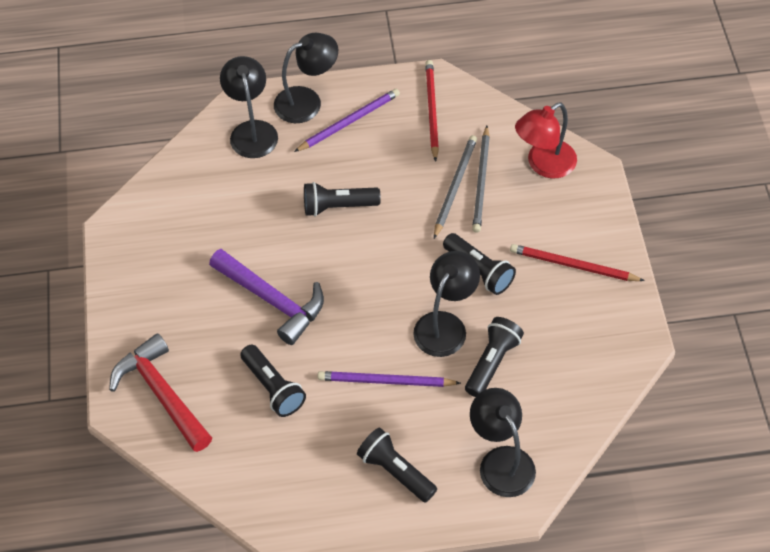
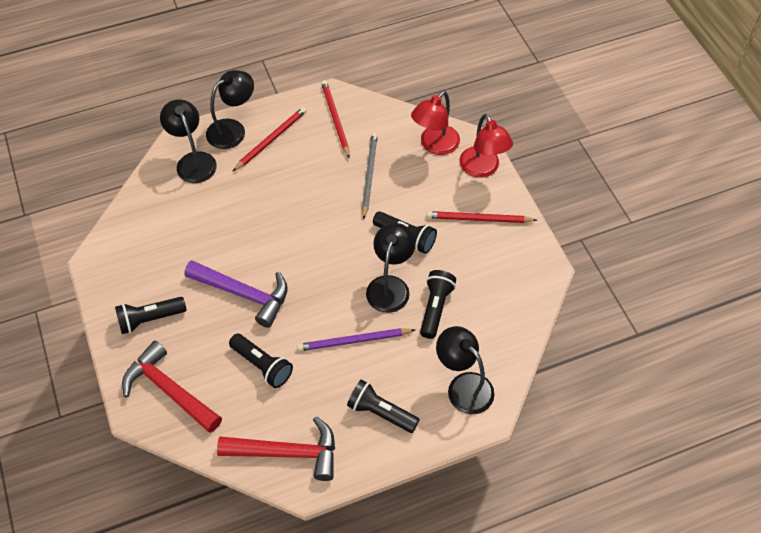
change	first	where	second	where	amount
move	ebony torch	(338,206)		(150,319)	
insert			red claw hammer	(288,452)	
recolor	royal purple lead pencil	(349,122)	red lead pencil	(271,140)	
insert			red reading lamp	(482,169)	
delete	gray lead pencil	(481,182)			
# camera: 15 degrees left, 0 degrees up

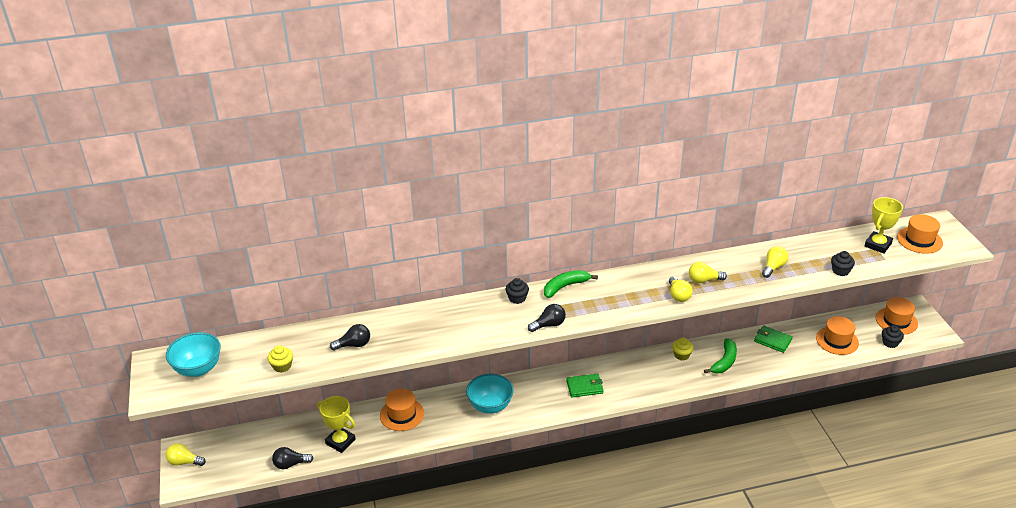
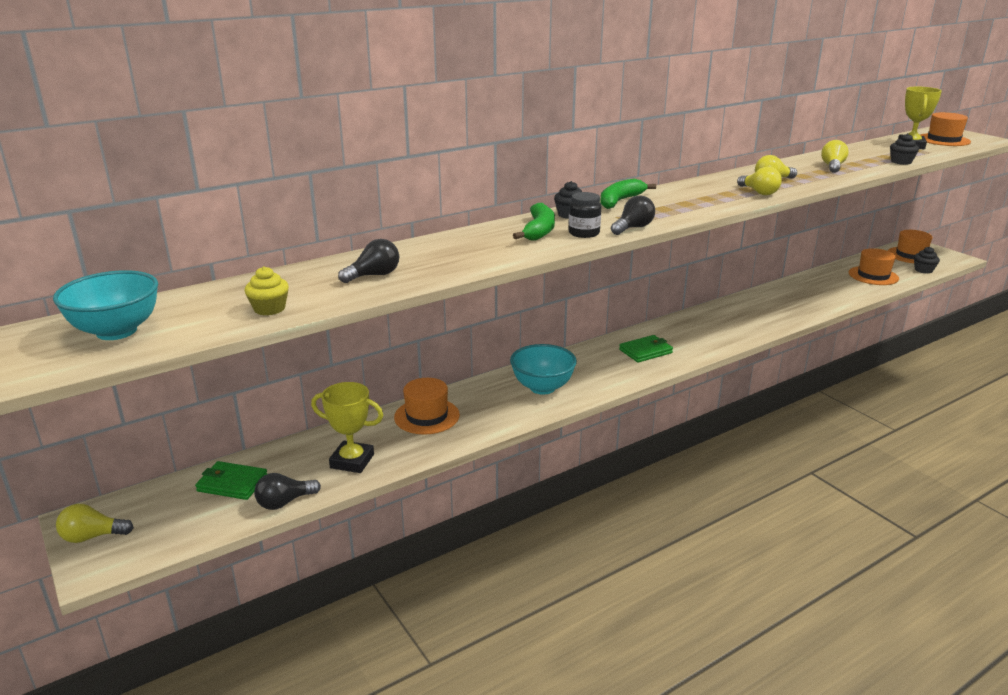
change	first	where	second	where	amount
move	green billfold	(772,340)		(232,483)	
move	green banana fruit	(724,362)		(539,230)	
insert			ebony preserve jar	(584,233)	
delete	golden fairy cake	(681,355)			
# camera: 20 degrees left, 10 degrees down

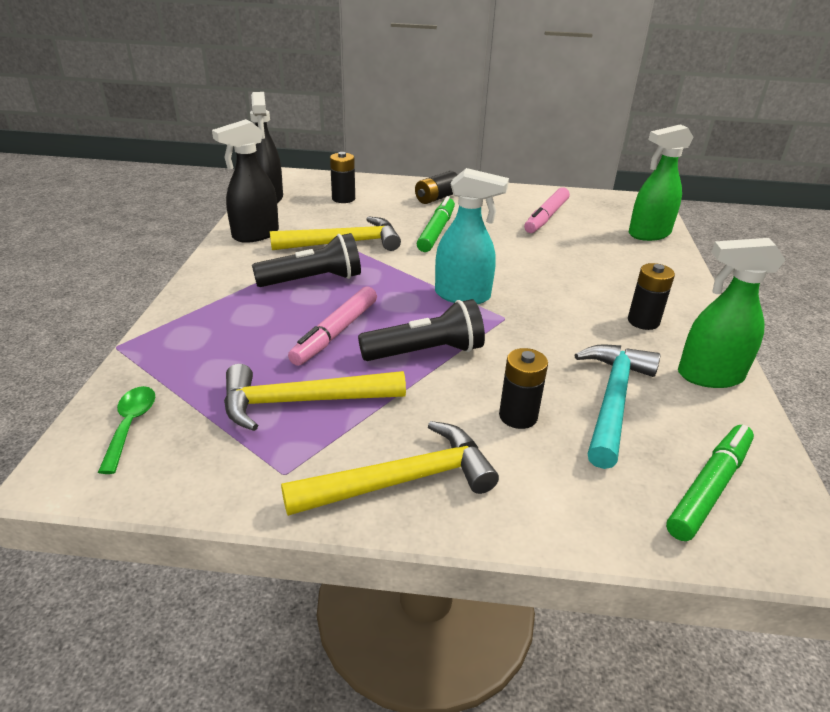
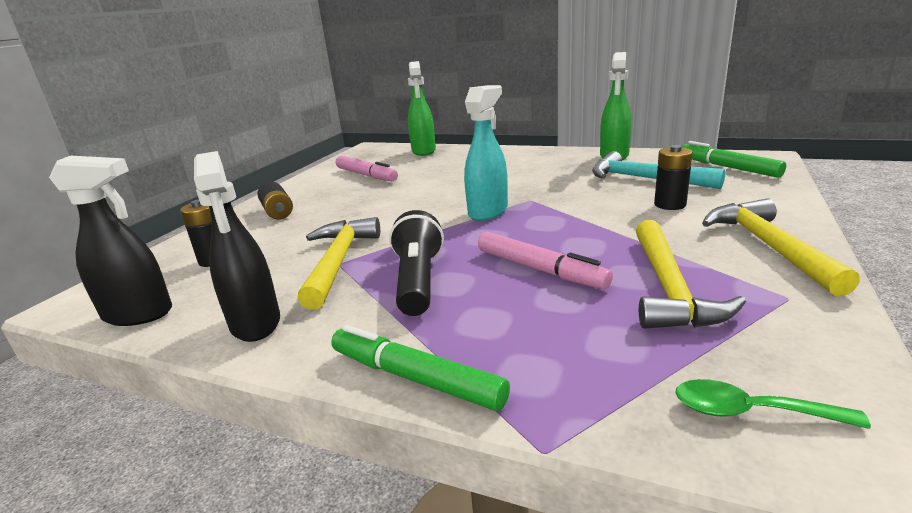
change	first	where	second	where	amount
move	green marker pen	(436,231)		(415,378)	
delete	ebony torch	(426,352)			
delete	ebony power cell	(643,321)			
# camera: 70 degrees left, 10 degrees down

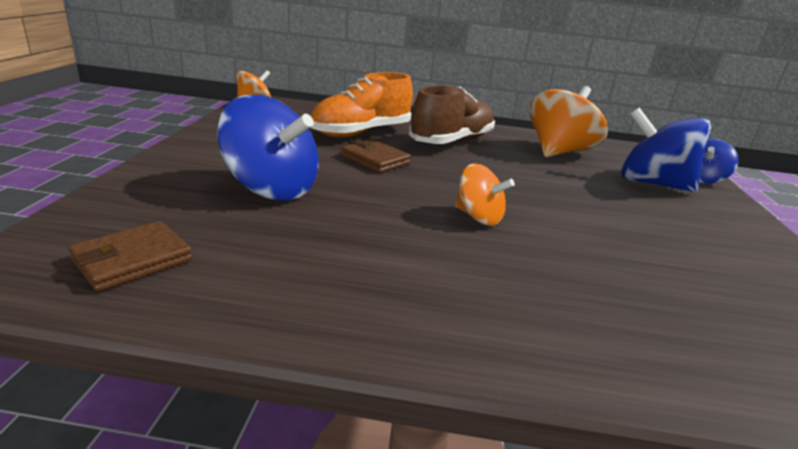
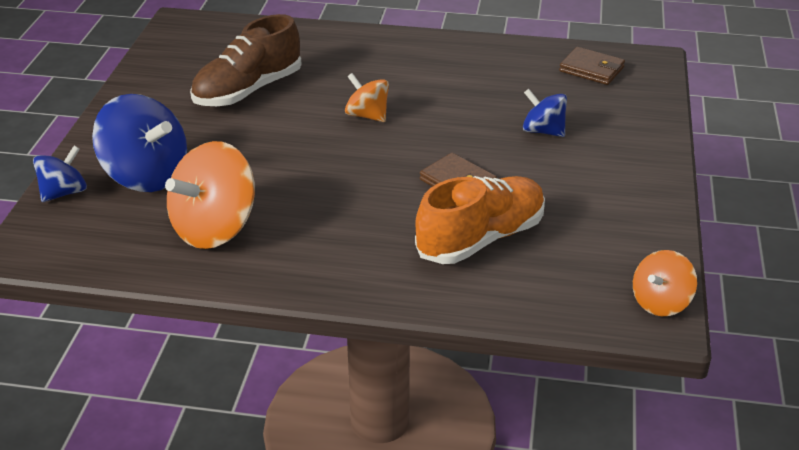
change	first	where	second	where	amount
move	brown shoe	(452,141)		(248,91)	
resize	cobalt whirligig	(272,188)		(543,131)	x0.57
rotate	brown billfold	(132,260)		(591,69)	75 degrees clockwise
# camera: 175 degrees left, 10 degrees up

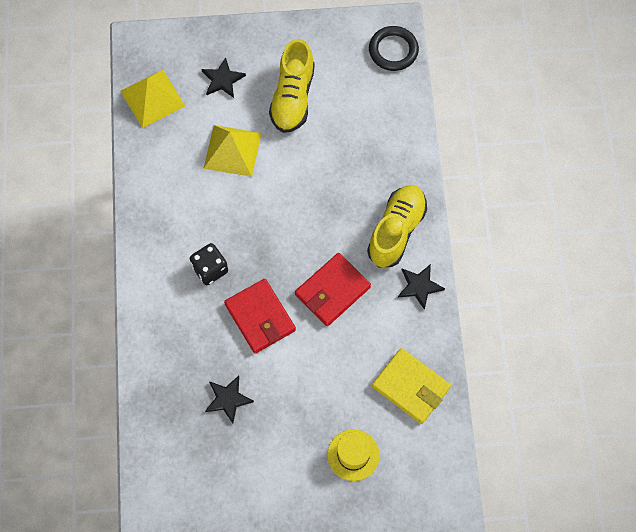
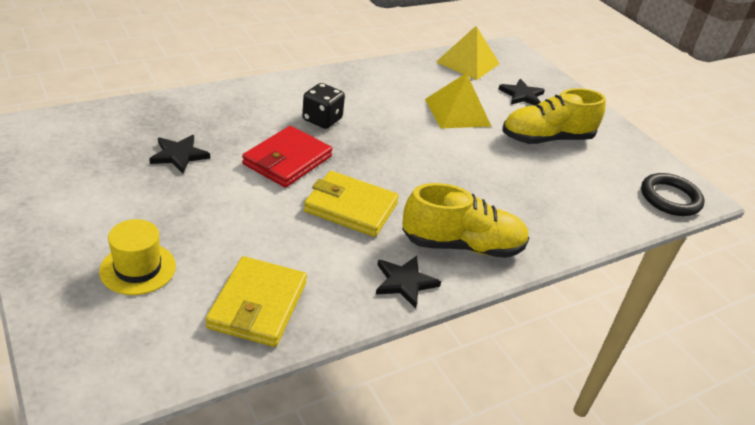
change	first	where	second	where	amount
recolor	red billfold	(332,291)	golden billfold	(351,207)	
# camera: 60 degrees right, 30 degrees down

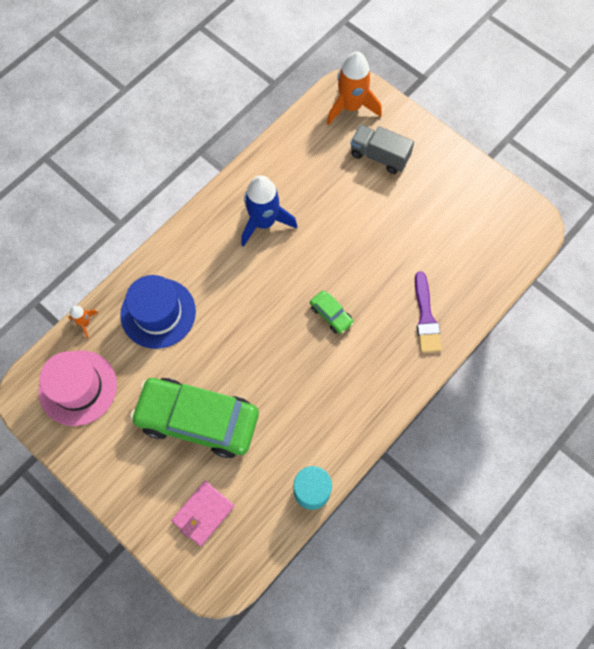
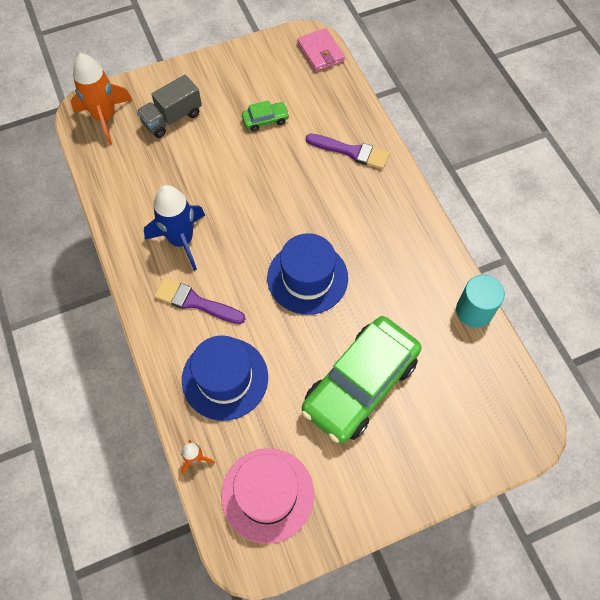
change	first	where	second	where	amount
insert			royal purple paint brush	(195,302)	
move	green automobile	(331,314)		(265,120)	
insert			cobalt hat	(307,278)	
move	pink billfold	(203,513)		(320,52)	
# camera: 65 degrees left, 5 degrees down

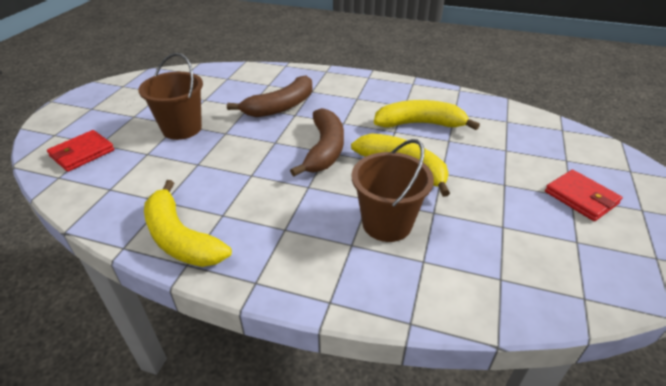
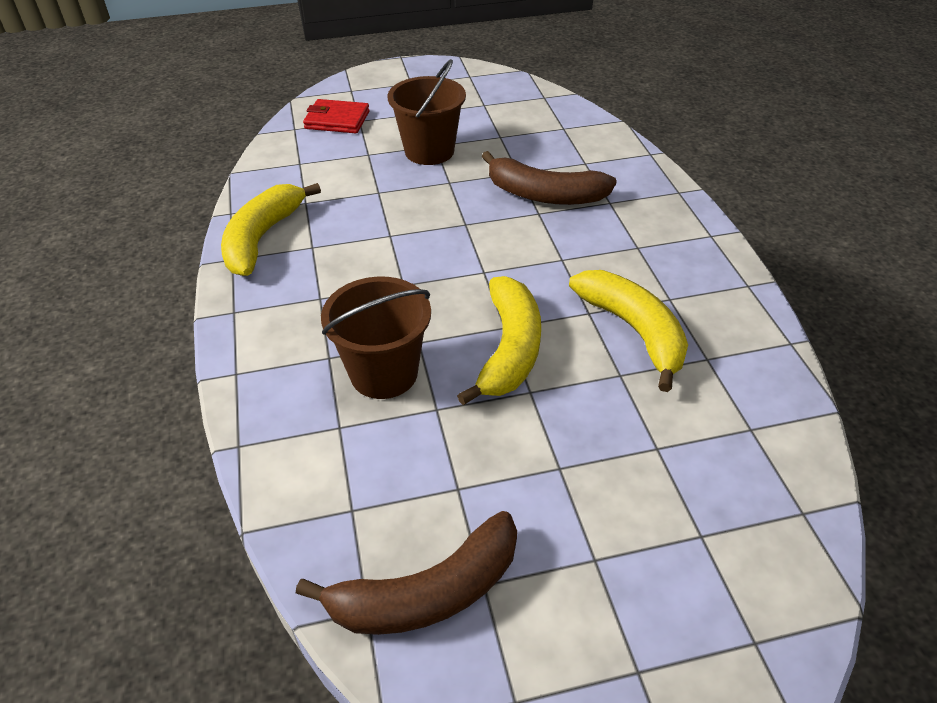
change	first	where	second	where	amount
move	brown banana fruit	(325,150)		(427,593)	
delete	red billfold	(581,197)			
# camera: 60 degrees right, 5 degrees up

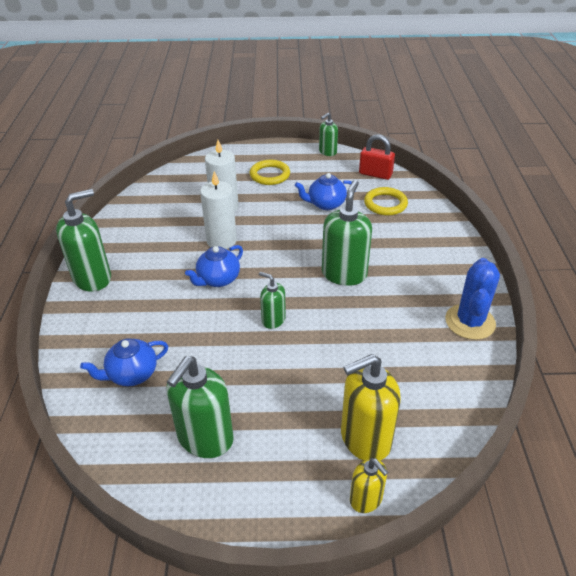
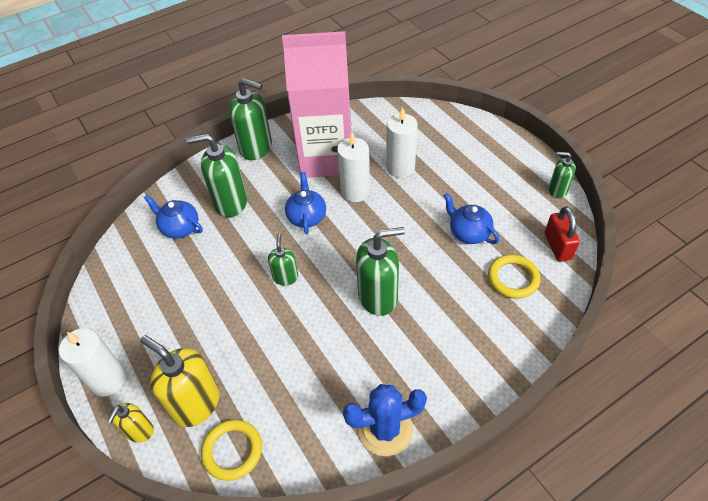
change	first	where	second	where	amount
insert			pure white pillar candle	(108,380)	
move	green soap pump	(205,438)		(230,203)	
move	golden hoop	(270,175)		(232,451)	
insert			pink milk carton	(326,158)	
rotate	cobalt teapot	(218,279)		(307,217)	75 degrees clockwise
# camera: 60 degrees right, 10 degrees up

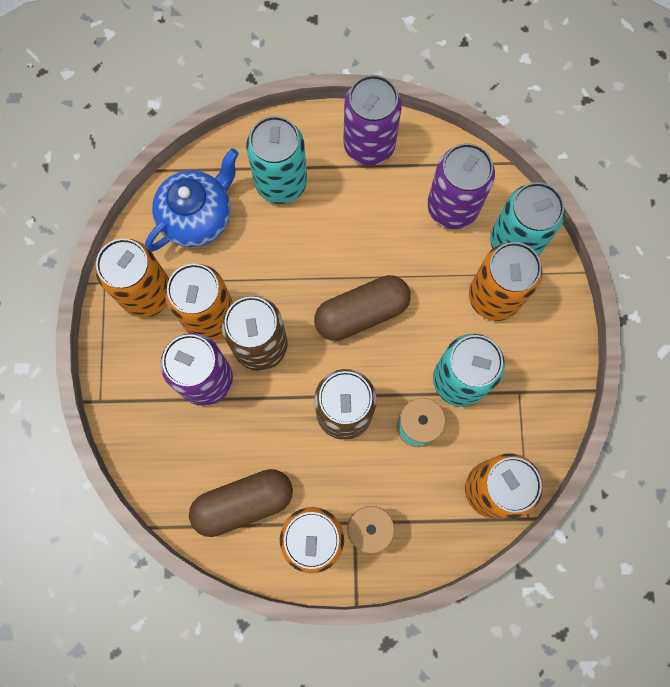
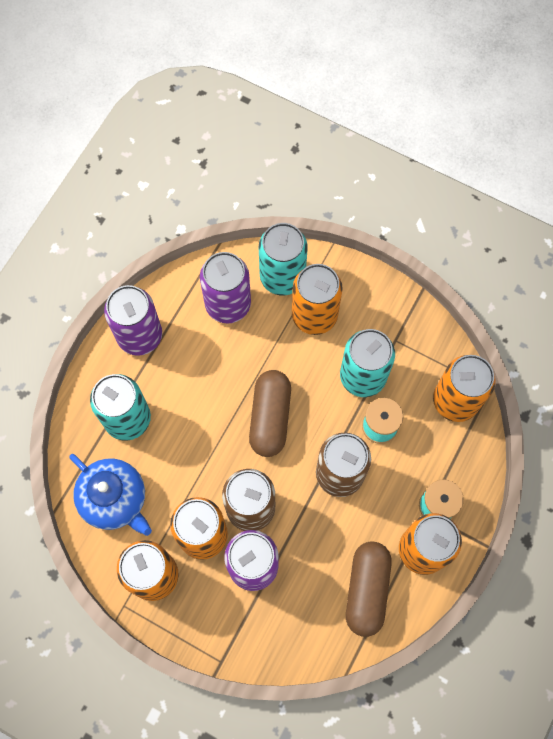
change	first	where	second	where	amount
rotate	cobalt teapot	(198,217)		(115,499)	150 degrees clockwise
# camera: 60 degrees left, 5 degrees down

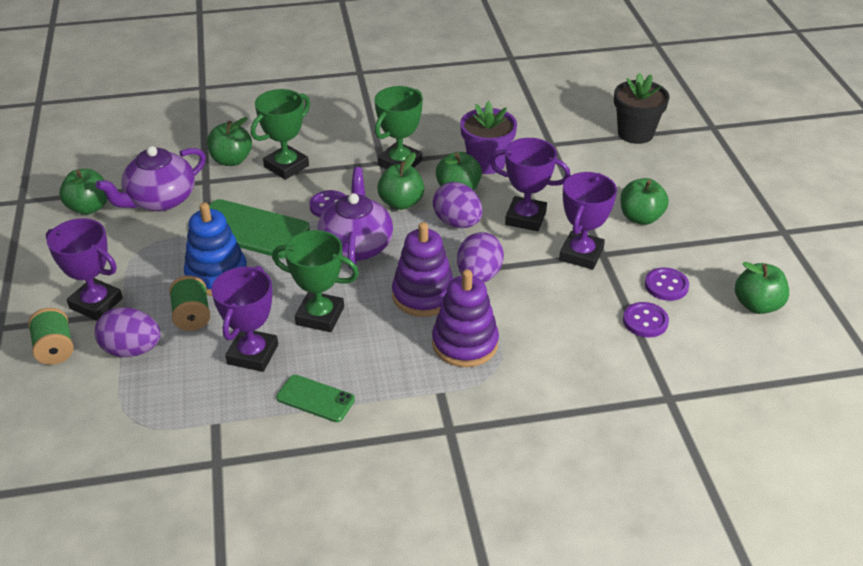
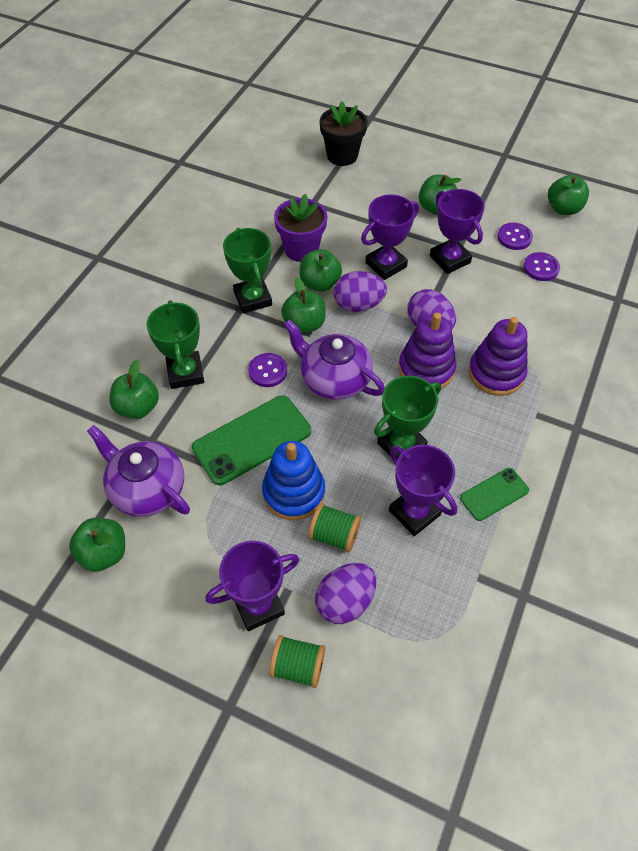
change	first	where	second	where	amount
rotate	royal purple teapot	(160,200)		(147,489)	135 degrees clockwise
# camera: 55 degrees left, 15 degrees up

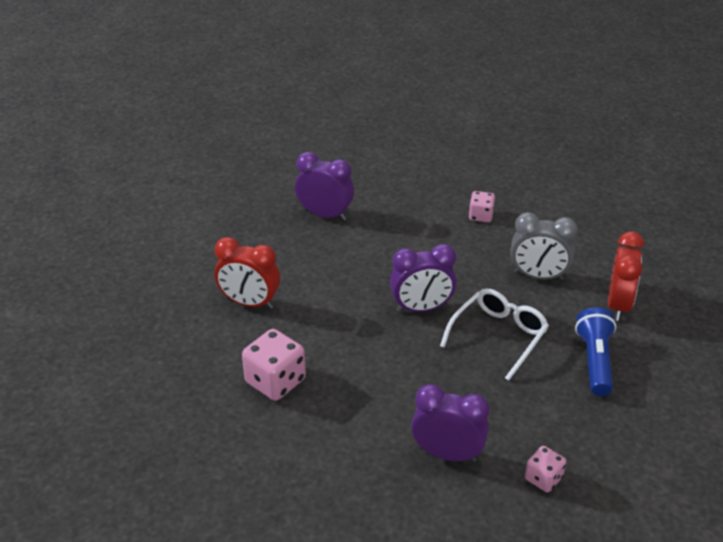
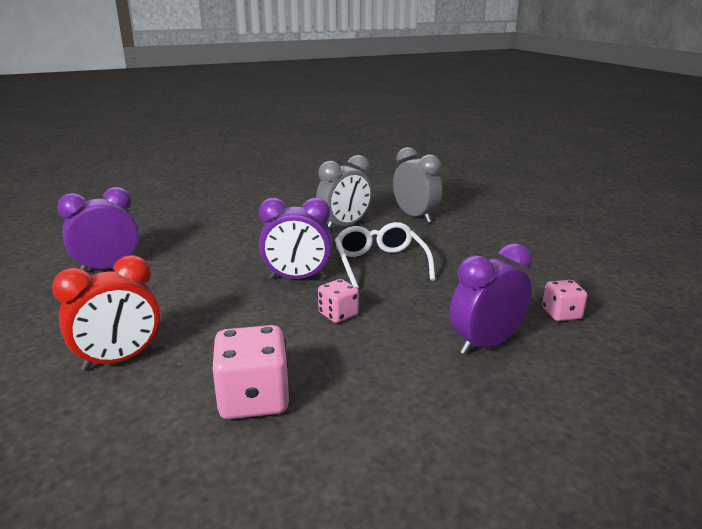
change	first	where	second	where	amount
rotate	royal purple bedside clock	(421,308)		(297,278)	60 degrees clockwise
move	pink die	(480,216)		(338,314)	
recolor	red bedside clock	(618,305)	gray bedside clock	(415,217)	
delete	cobalt torch	(595,361)			
# camera: 50 degrees left, 15 degrees down

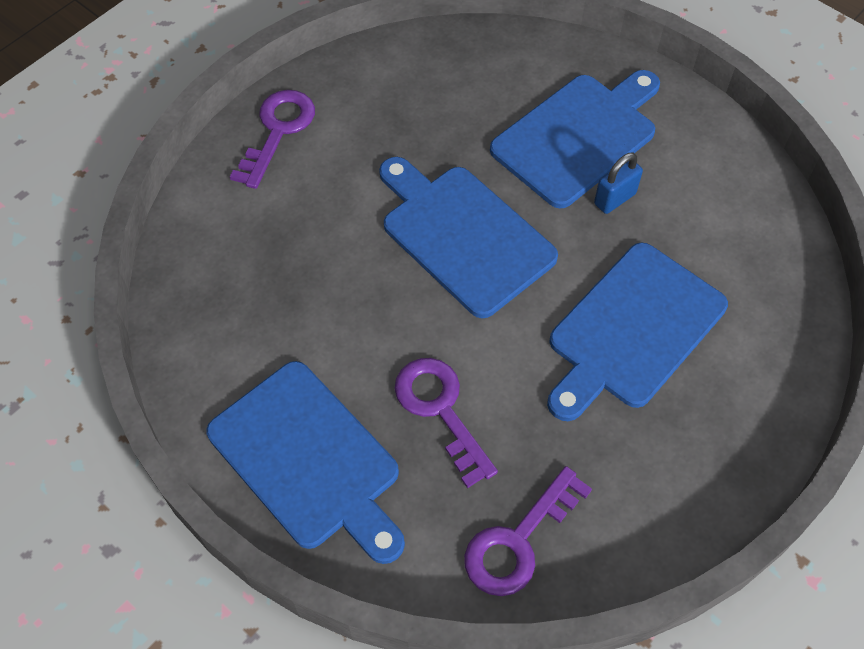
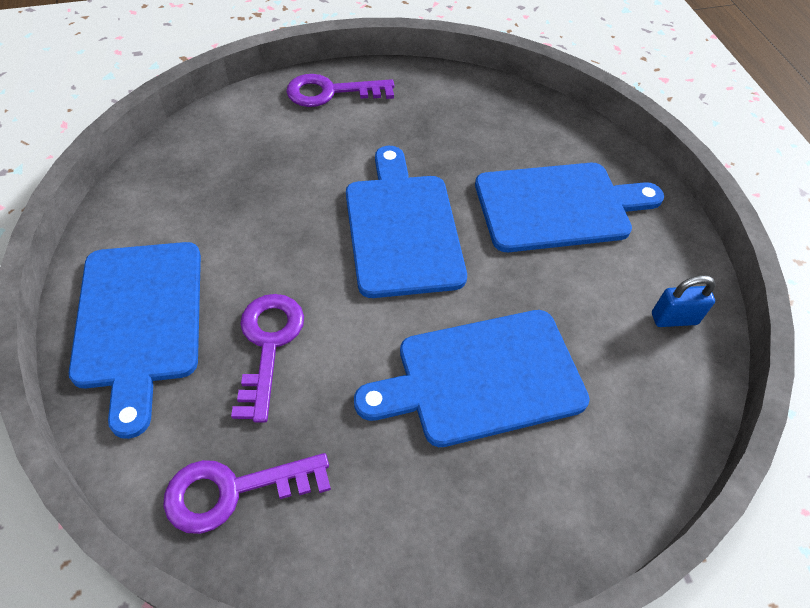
change	first	where	second	where	amount
rotate	royal purple door key	(278,131)		(331,92)	150 degrees counterclockwise
move	cobalt small lock	(614,199)		(674,318)	
# camera: 30 degrees right, 5 degrees down

